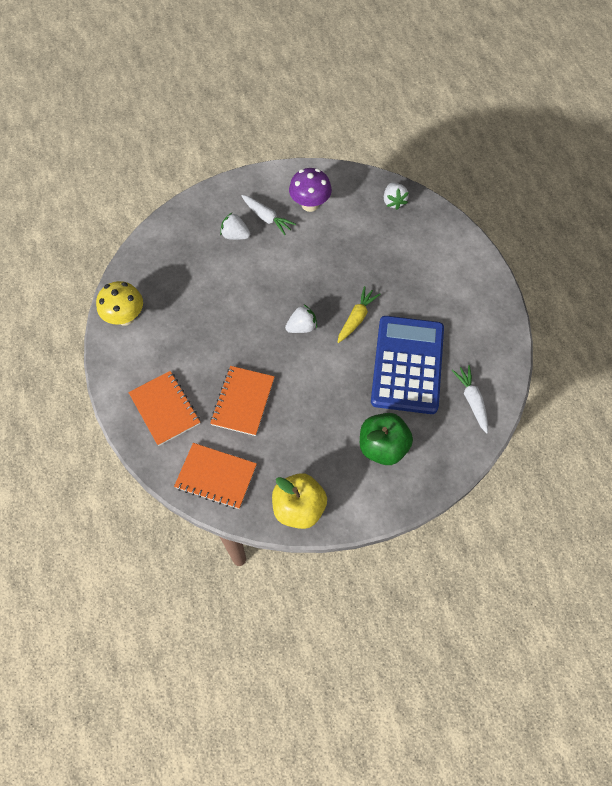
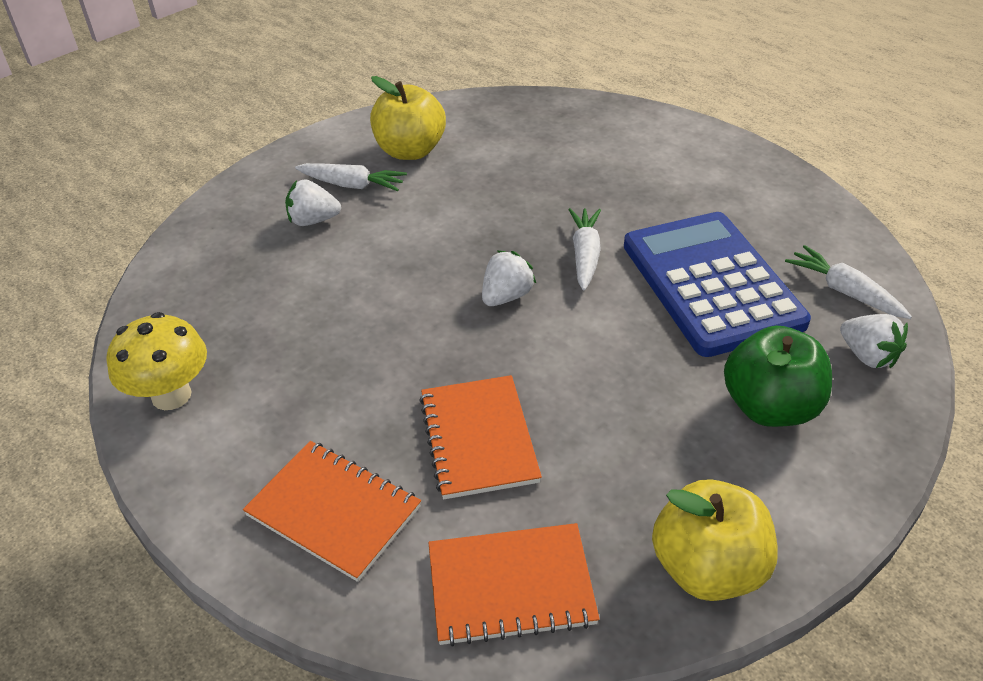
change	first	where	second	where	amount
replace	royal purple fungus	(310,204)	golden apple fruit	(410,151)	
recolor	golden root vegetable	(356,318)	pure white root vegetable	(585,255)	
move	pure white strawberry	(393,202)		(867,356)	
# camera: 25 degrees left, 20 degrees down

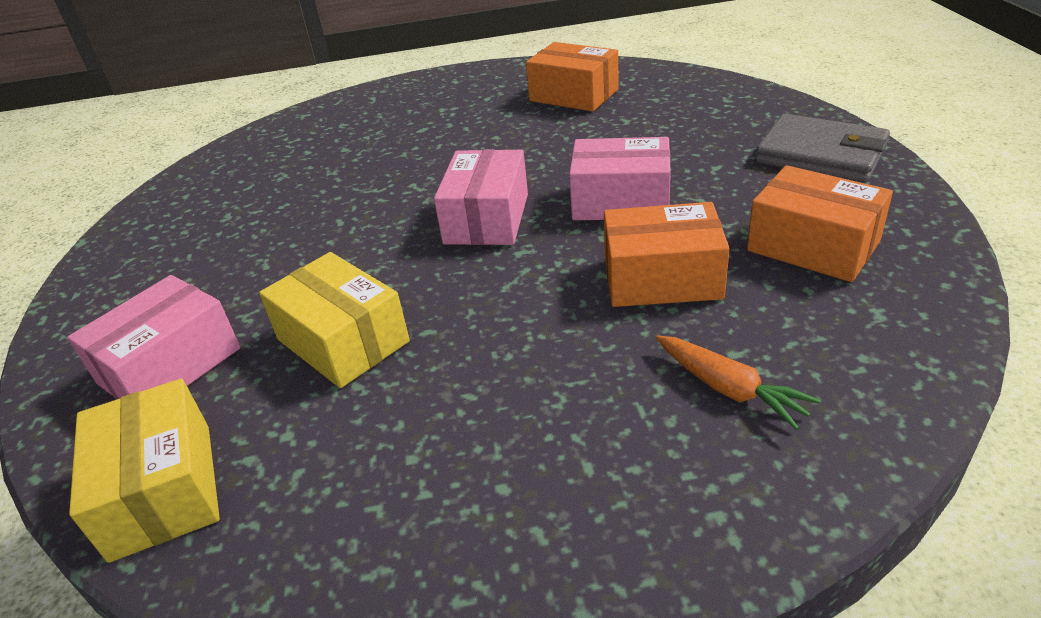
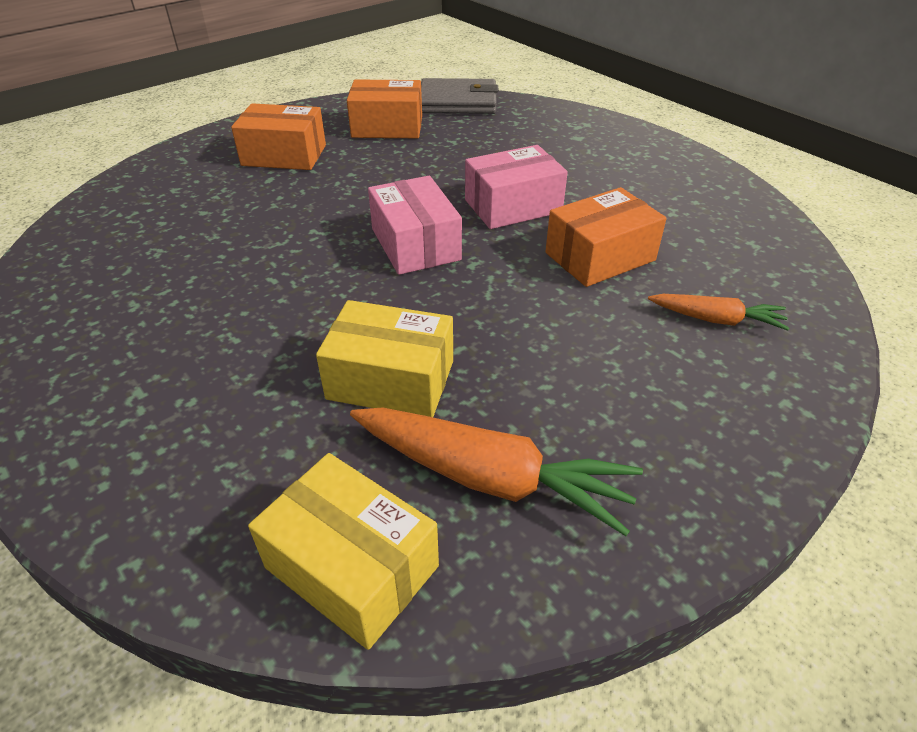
change	first	where	second	where	amount
move	orange package	(812,246)		(284,155)	
insert			orange root vegetable	(491,478)	
move	gray billfold	(820,154)		(457,102)	
delete	pink package	(170,366)			
# camera: 35 degrees left, 5 degrees up

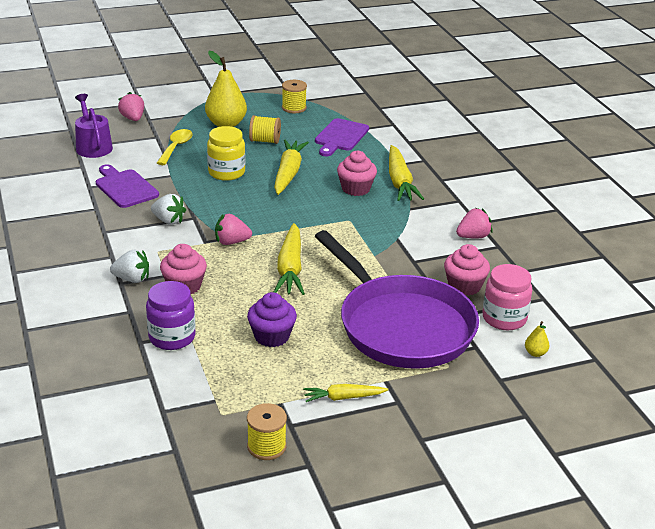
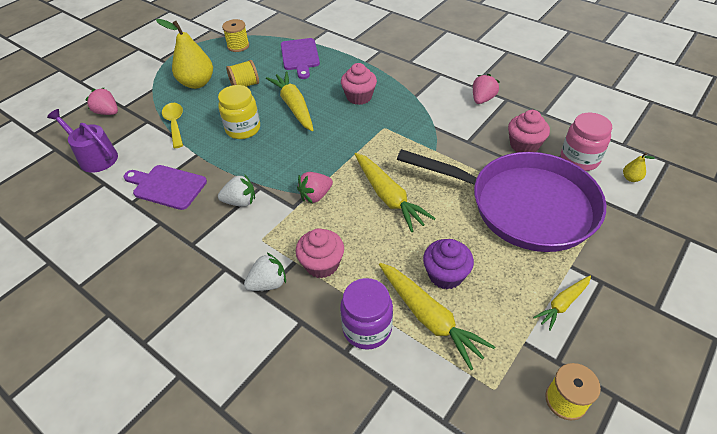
change	first	where	second	where	amount
move	golden root vegetable	(400,182)		(429,318)	
# camera: 30 degrees left, 15 degrees up

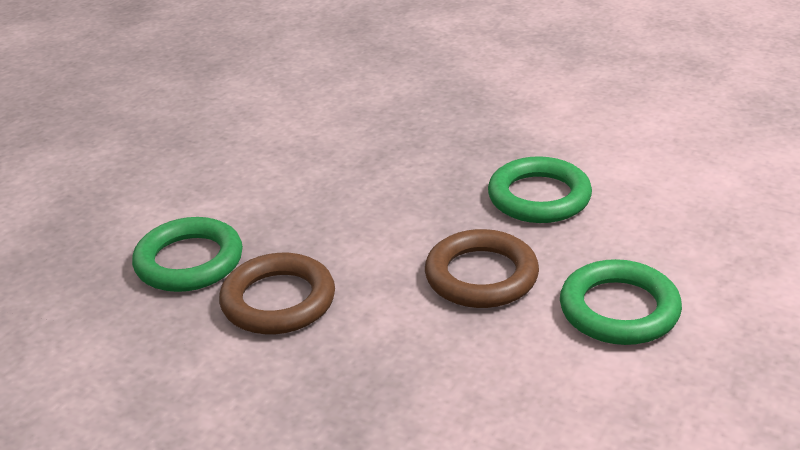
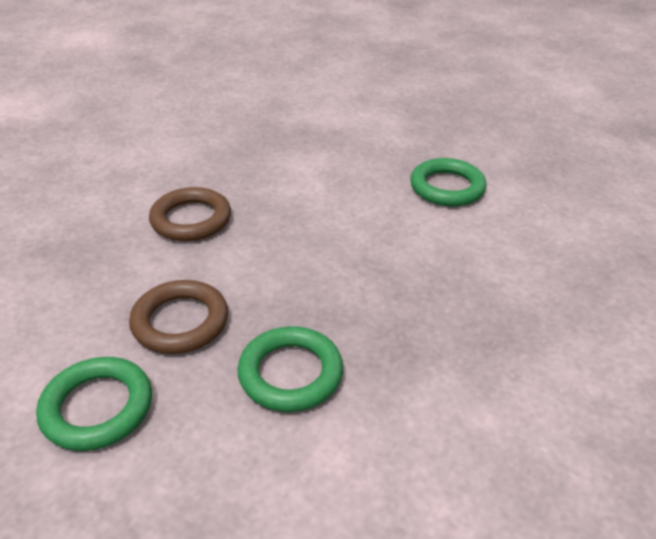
change	first	where	second	where	amount
move	green hoop	(189,261)		(447,187)	
# camera: 90 degrees right, 5 degrees up

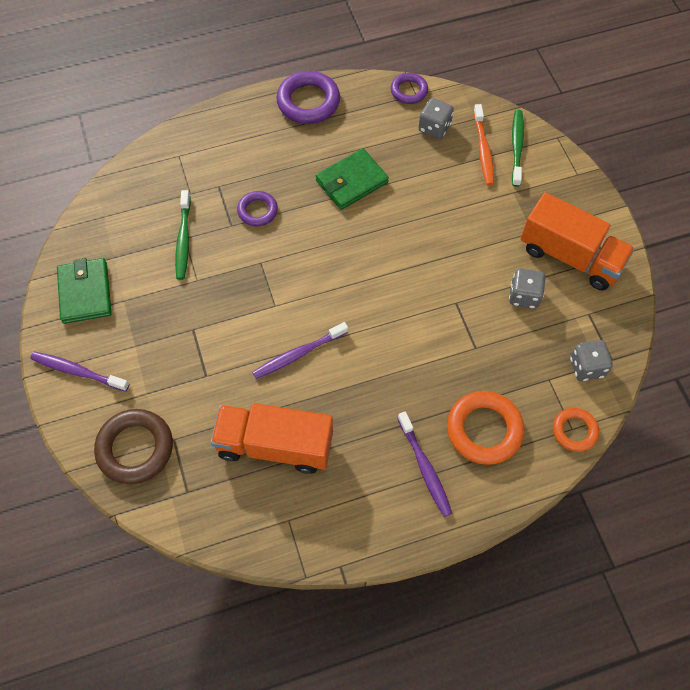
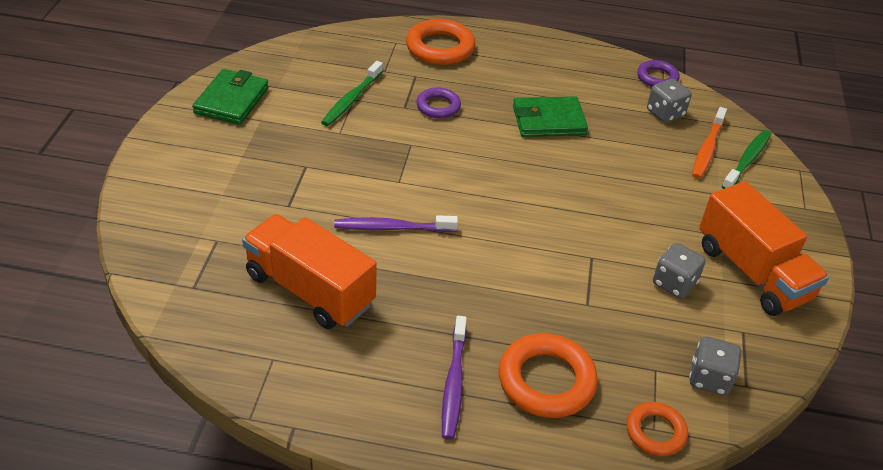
change	first	where	second	where	amount
insert			orange hoop	(440,48)	
delete	royal purple toothbrush	(78,371)			
delete	brown hoop	(135,448)			
delete	royal purple hoop	(308,102)			
# camera: 25 degrees right, 20 degrees down

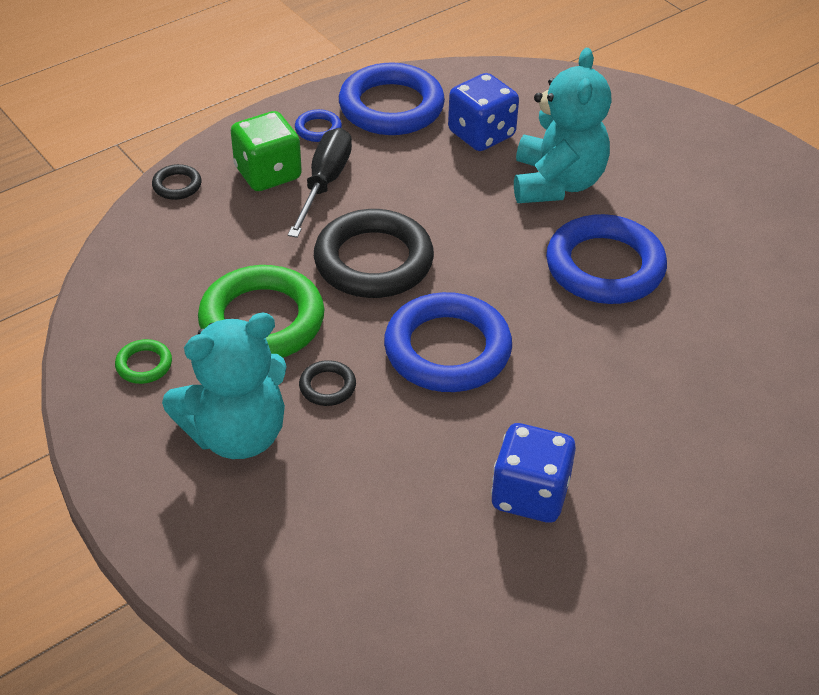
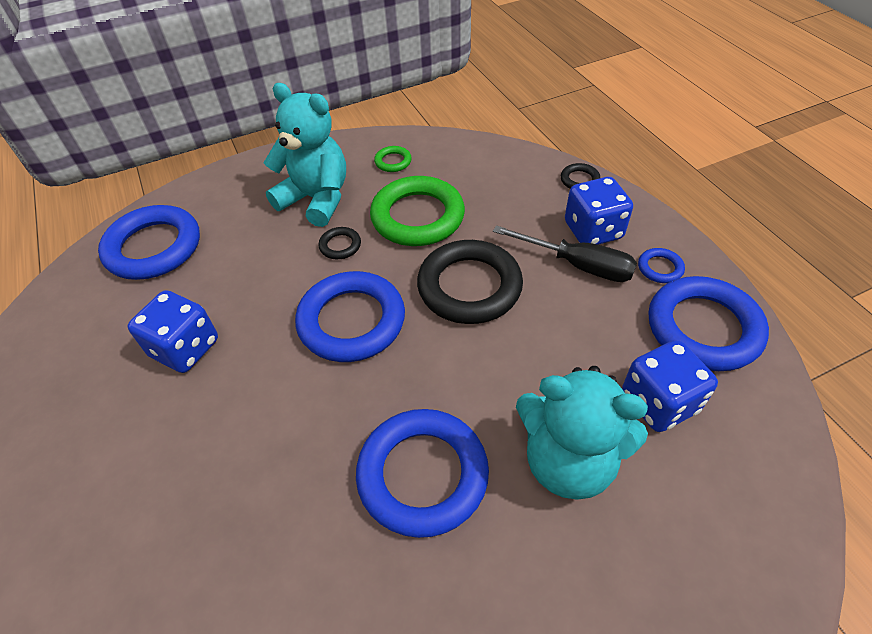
change	first	where	second	where	amount
insert			cobalt hoop	(154,247)	
rotate	turquoise stuffed bear	(237,434)		(316,199)	135 degrees clockwise
recolor	green die	(268,173)	cobalt die	(593,231)	
# camera: 105 degrees right, 5 degrees up

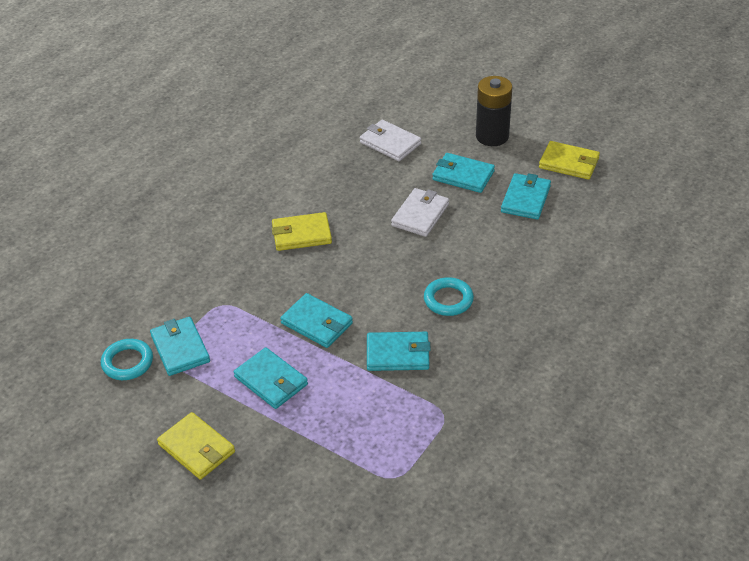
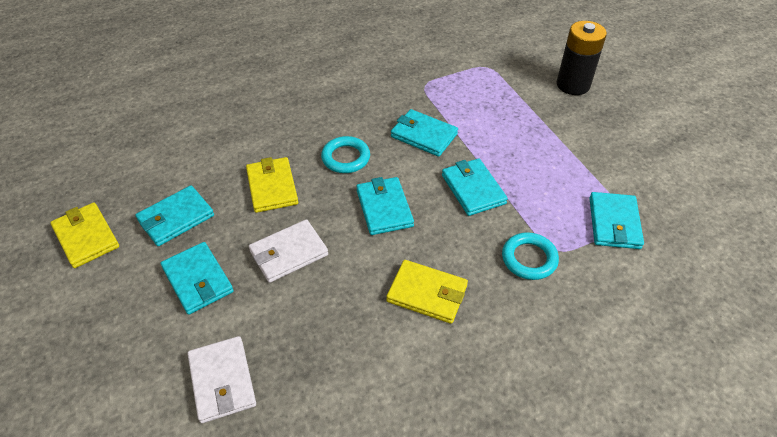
change	first	where	second	where	amount
move	golden billfold	(197,448)		(272,187)	
move	turquoise billfold	(271,381)		(384,208)	
move	turquoise hoop	(127,362)		(529,259)	
move	ebony power cell	(492,136)		(573,85)	
# camera: 150 degrees left, 5 degrees up

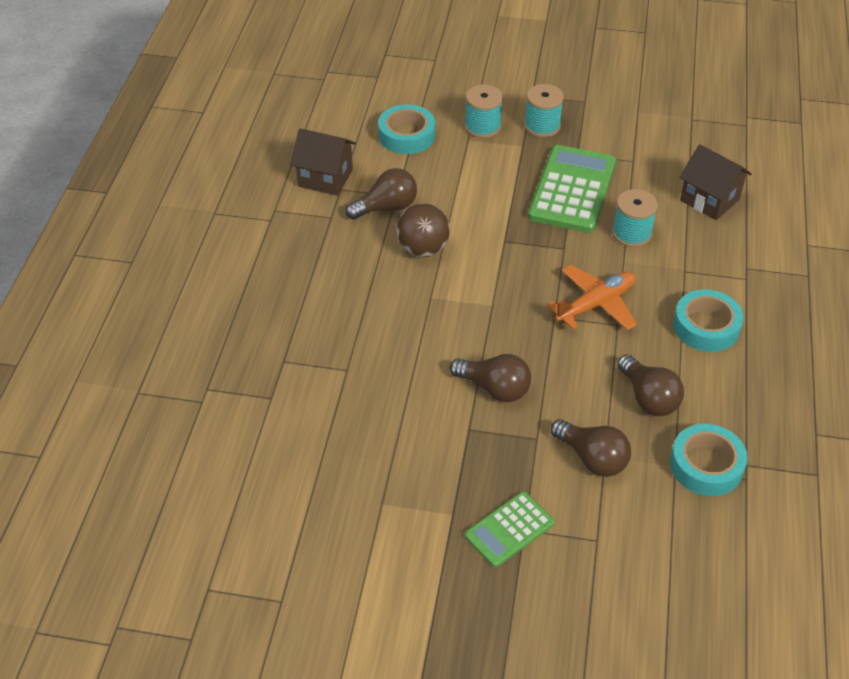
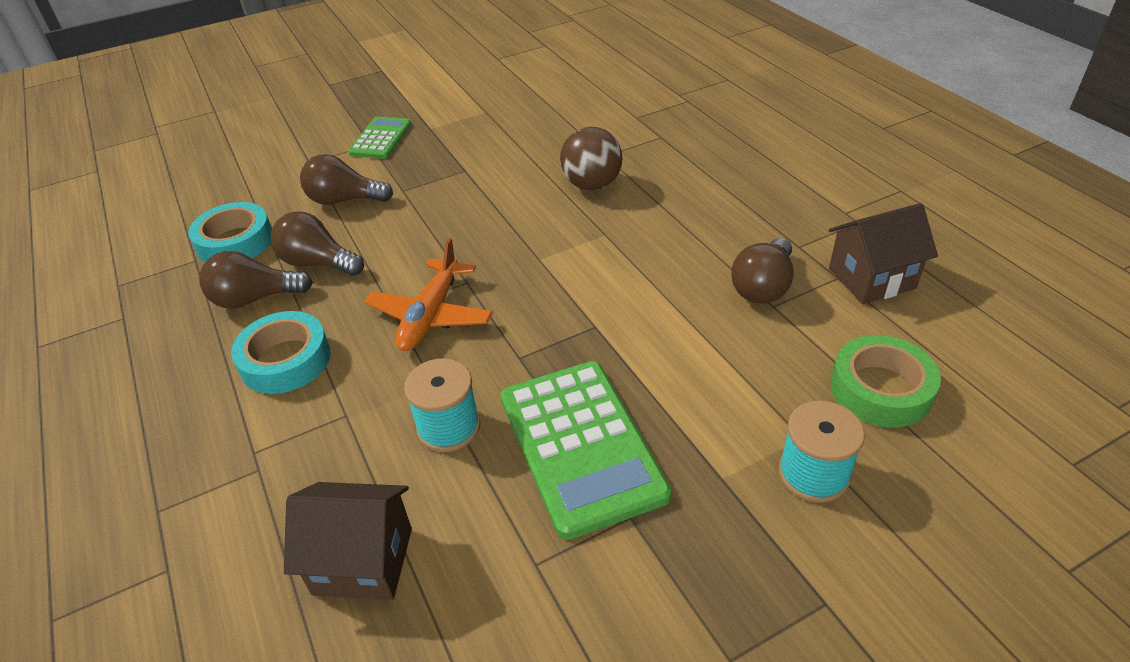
change	first	where	second	where	amount
move	brown lightbulb	(494,388)		(255,298)	
move	brown play ball	(423,249)		(592,185)	
recolor	turquoise sticky tape	(406,135)	green sticky tape	(880,389)	
delete	turquoise bobbin	(542,126)			
# camera: 145 degrees right, 5 degrees down

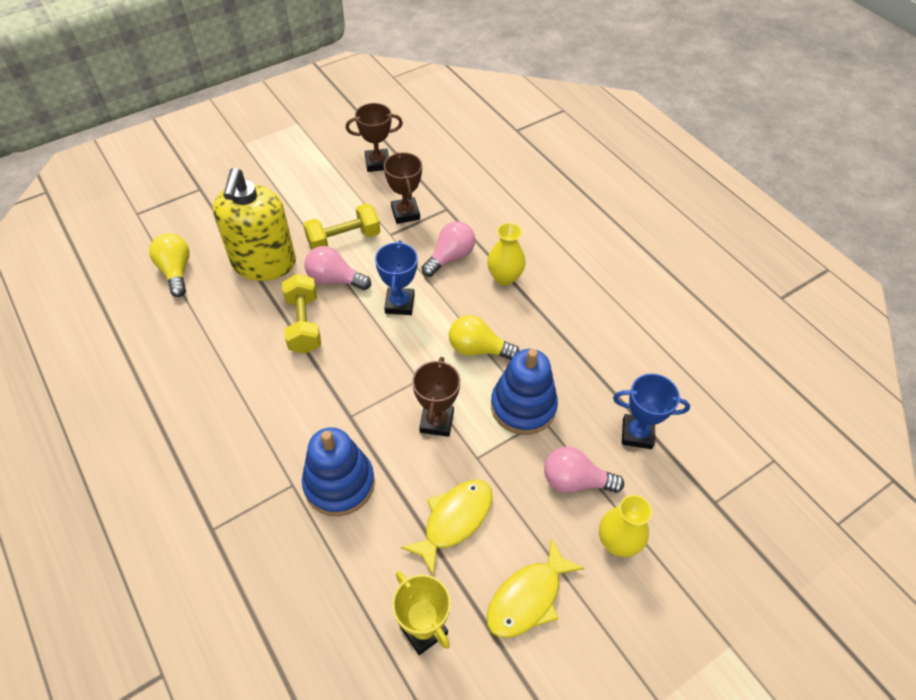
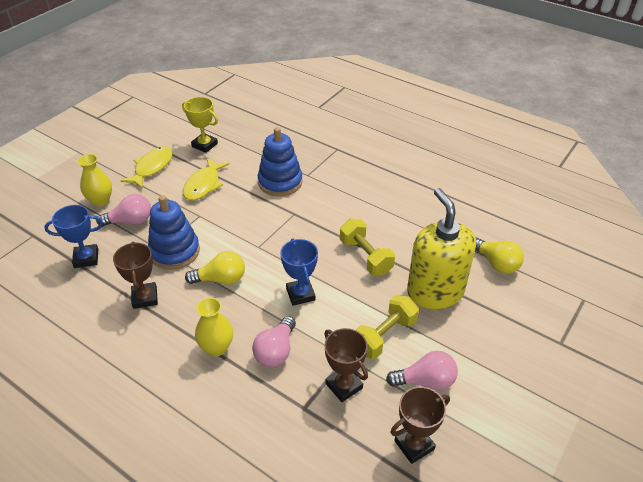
change	first	where	second	where	amount
move	brown award cup	(436,421)		(145,298)	
move	pink lightbulb	(335,279)		(425,381)	
# camera: 160 degrees right, 10 degrees down

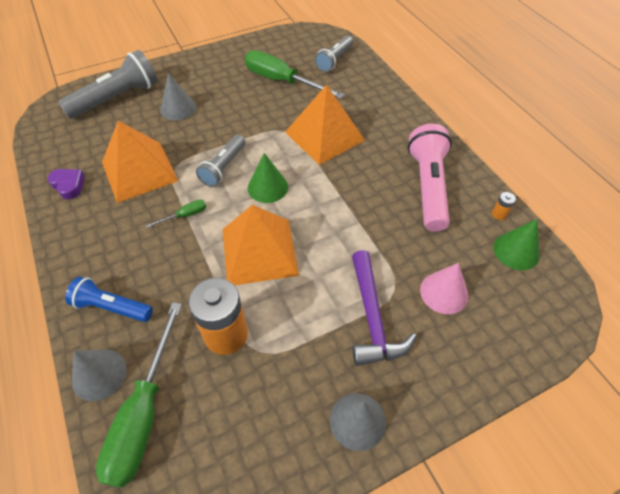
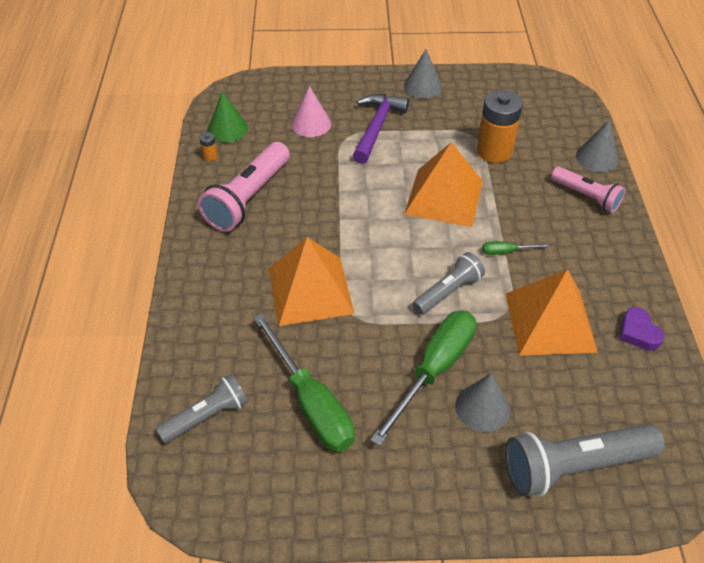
change	first	where	second	where	amount
move	green hand screwdriver	(144,413)		(434,370)	
recolor	cobalt torch	(112,307)	pink torch	(586,196)	
delete	green solid cone	(267,187)			
# camera: 155 degrees left, 5 degrees down

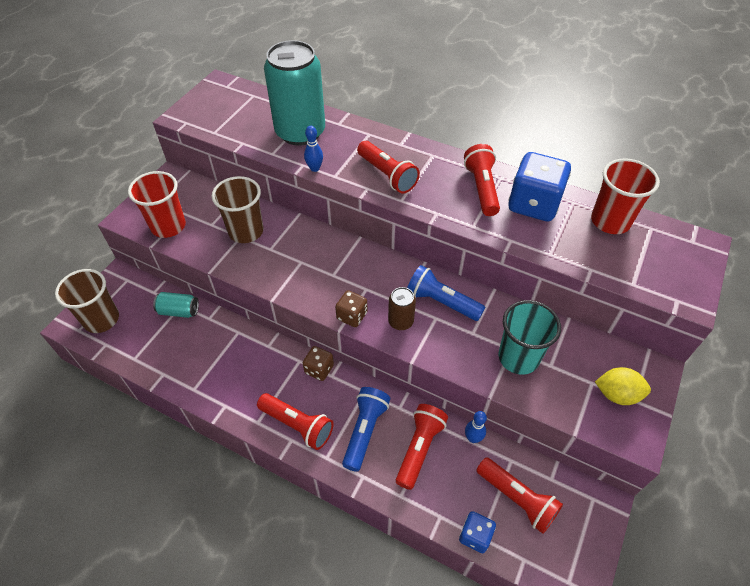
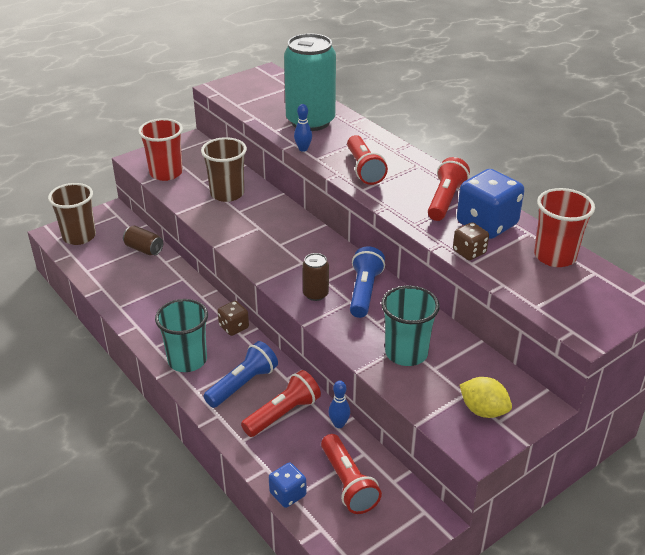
change	first	where	second	where	amount
recolor	turquoise can	(179,311)	brown can	(144,249)	
replace	red torch	(297,425)	turquoise beaker	(187,360)	
rotate	cobalt torch	(441,302)		(364,291)	45 degrees clockwise
move	brown die	(352,316)		(469,252)	
# camera: 25 degrees right, 15 degrees down

